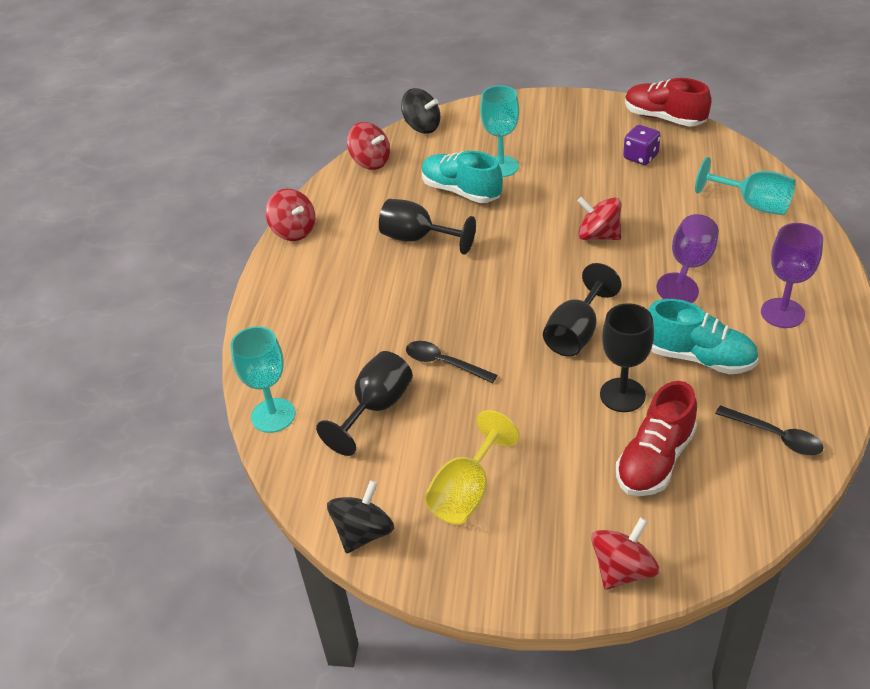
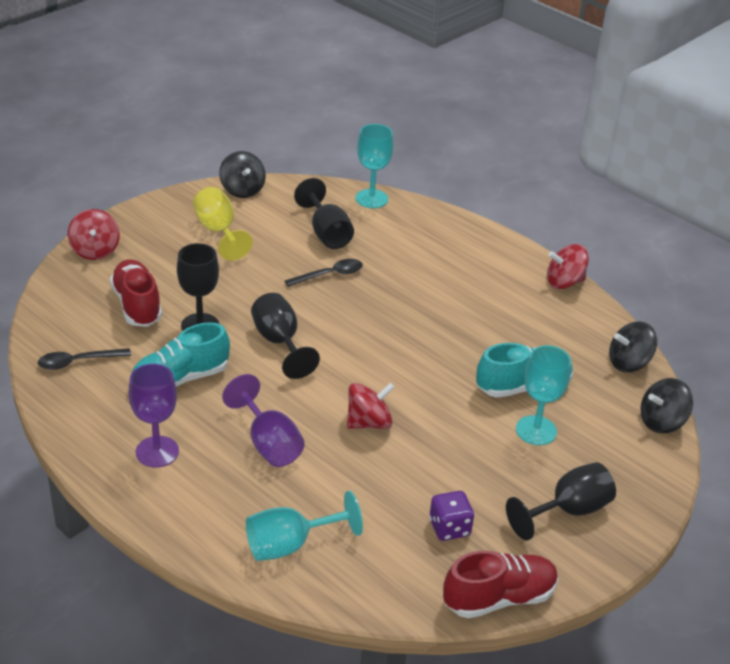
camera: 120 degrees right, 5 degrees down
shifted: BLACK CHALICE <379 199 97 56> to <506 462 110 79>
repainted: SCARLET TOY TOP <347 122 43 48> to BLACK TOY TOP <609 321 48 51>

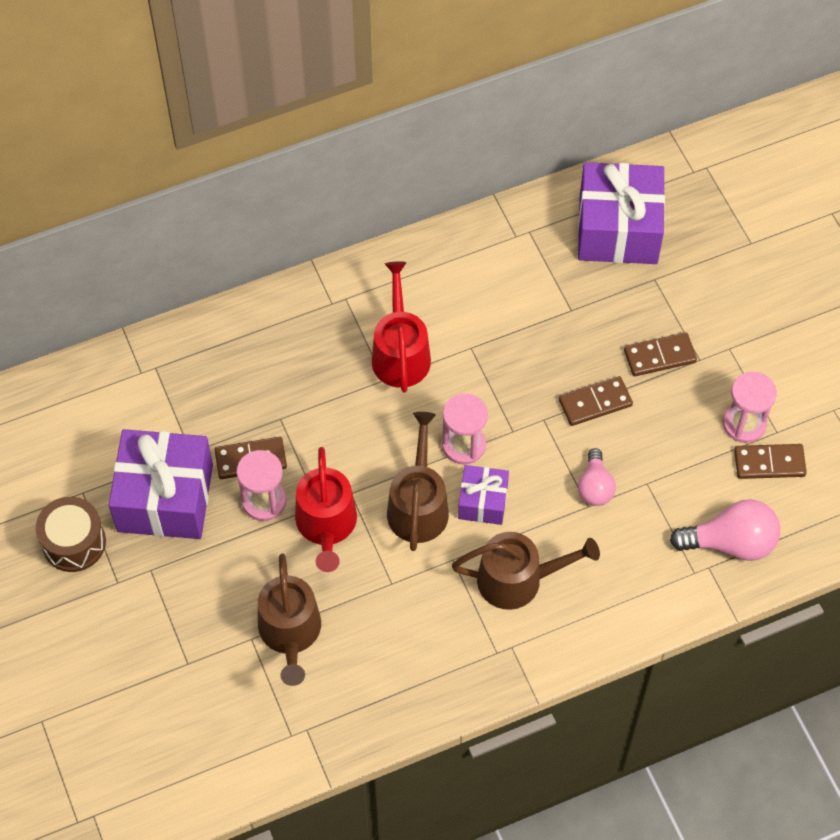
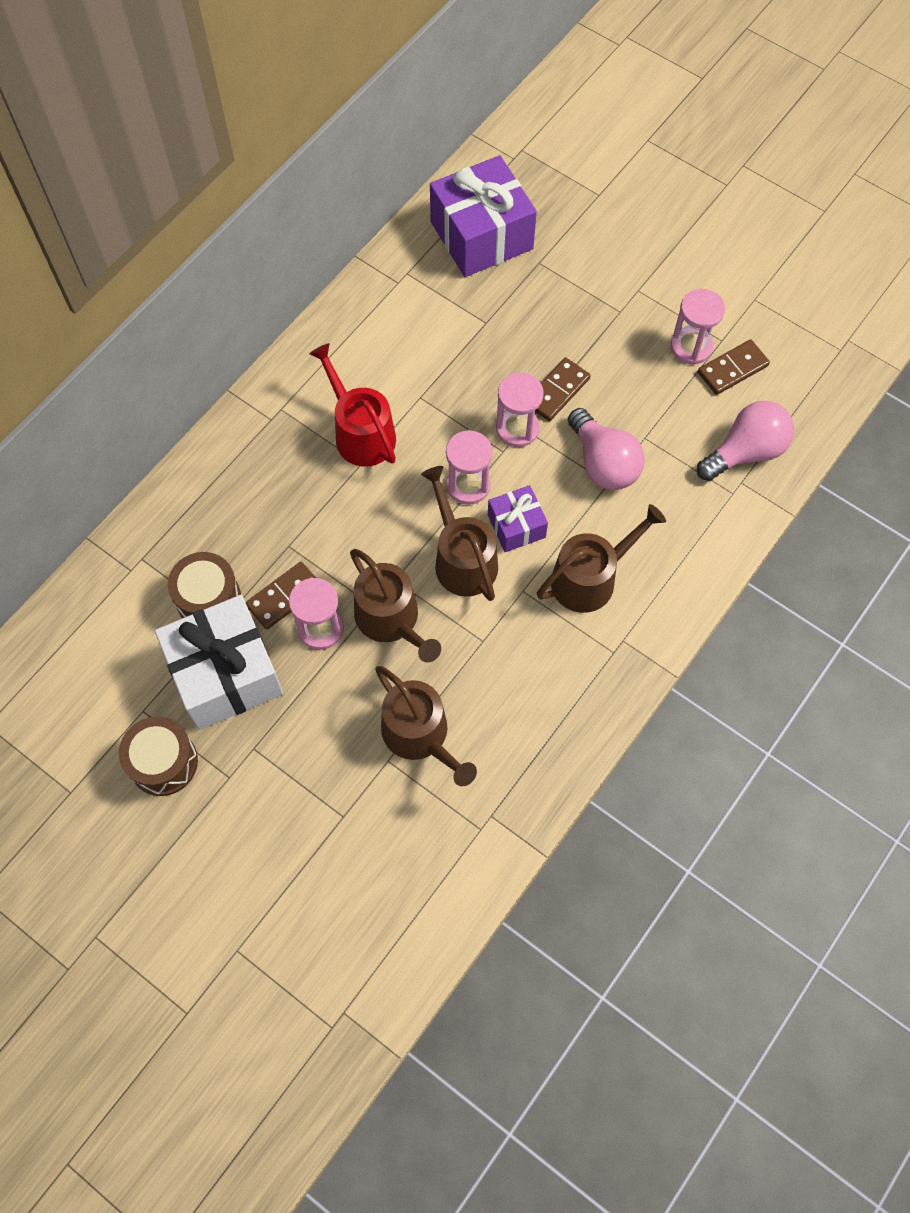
camera: 30 degrees left, 5 degrees up
gone: BROWN DOMINO PIECE <624 332 73 44>
new: ROSE-PINK SAND TIMER <496 373 47 74>; BROWN SNARE DRUM <168 552 73 66>
repainted: ROYAL PURPLE GIFT <109 429 104 110> to PURE WHITE GIFT <155 595 128 135>; SCARLET SPRINKLING CAN <295 447 62 125> to BROWN SPRINKLING CAN <350 549 91 114>
scaled: ROSE-PINK LIGHT BULB <578 448 38 58> = <568 408 77 82> x1.58

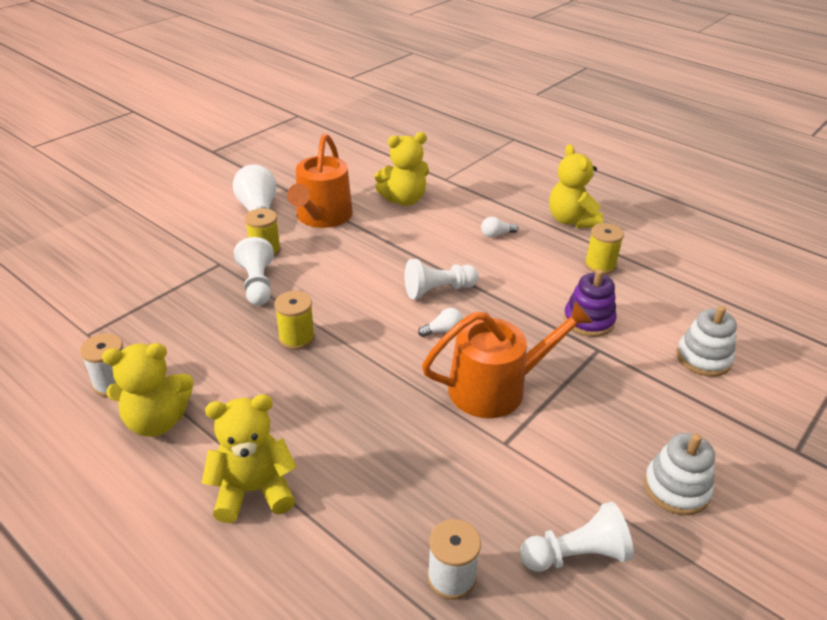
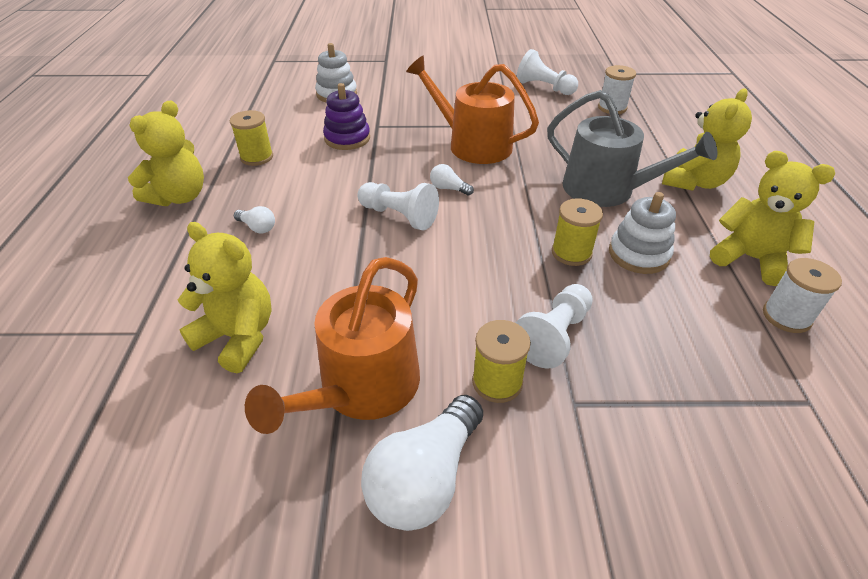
camera: 130 degrees left, 5 degrees up
new: GREY SPRINKLING CAN <547 90 170 117>
shifted: PURE WHITE STACKING RINGS <644 433 71 82> to <609 192 67 82>
rotated: BRIGHT ORANGE SPRINKLING CAN <287 134 66 94> = <245 257 175 177> 150 degrees clockwise; YELLOW STUFFED BEAR <202 394 95 129> = <662 88 90 103> 90 degrees counterclockwise

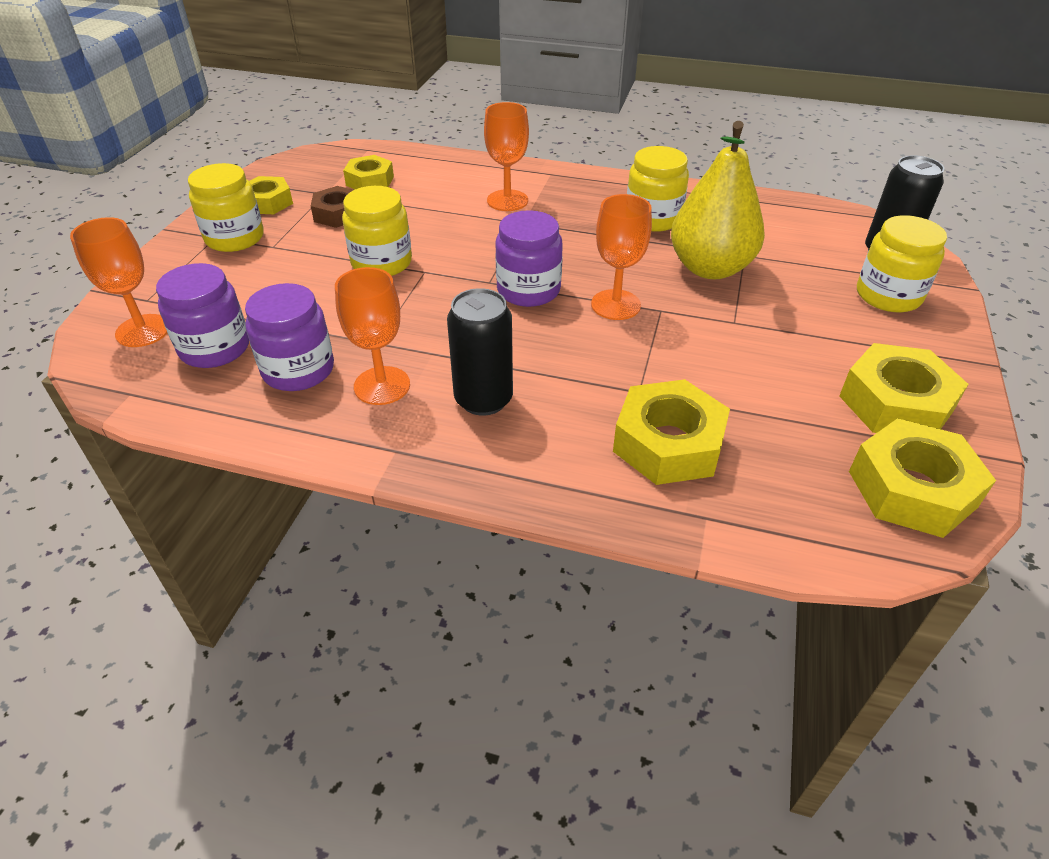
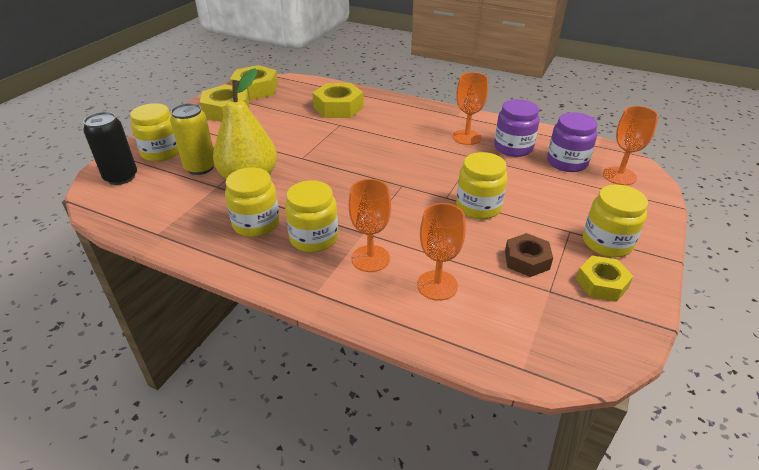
camera: 170 degrees left, 5 degrees down
gone: YELLOW HEX NUT <343 155 51 34>; ROYAL PURPLE JAM JAR <495 210 68 97>; BLACK SODA CAN <447 288 66 128>
new: YELLOW SODA CAN <170 103 44 72>; YELLOW JAM JAR <285 180 53 72>
shifted: BRIGHT ORANGE CHALICE <591 194 61 126> to <417 203 49 98>

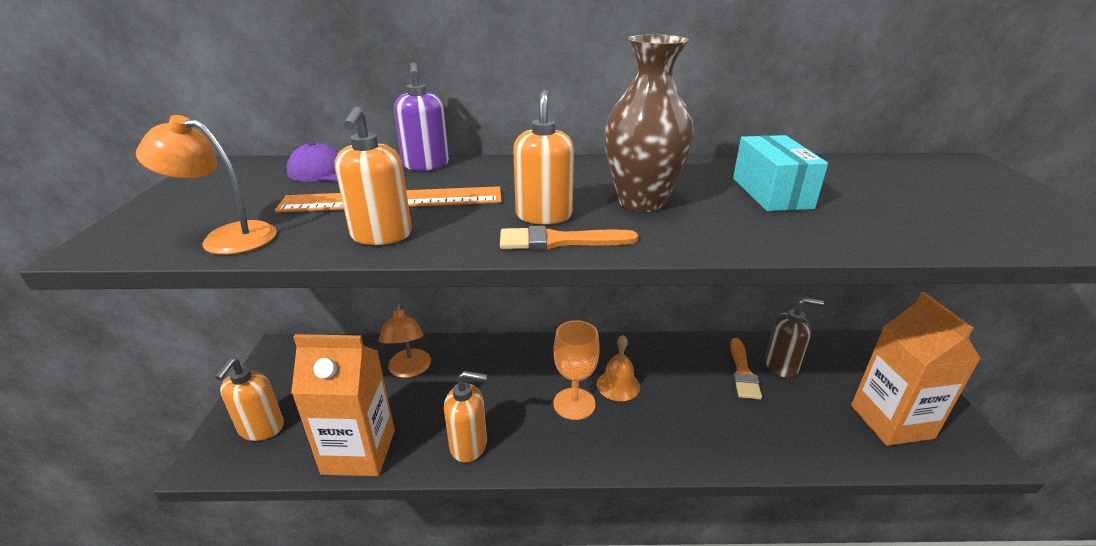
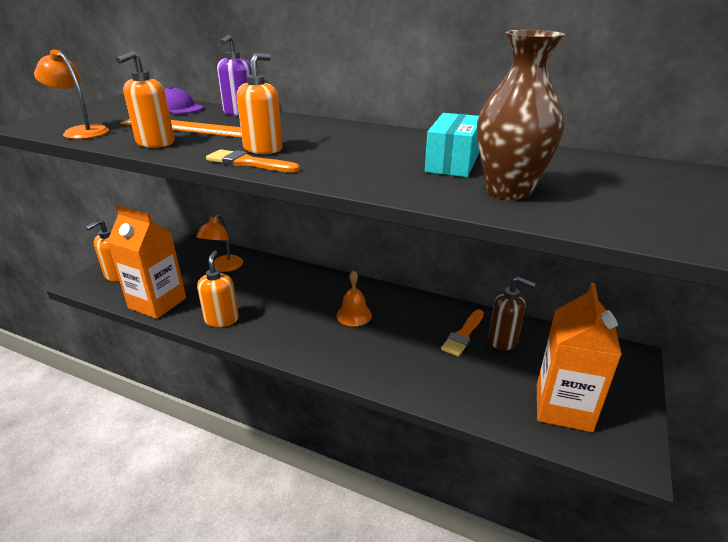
camera: 25 degrees right, 0 degrees up
gone: BRIGHT ORANGE CHALICE <553 320 47 100>
shifted: BROWN FLOWER VASE <604 34 90 178> to <477 30 88 170>
rotated: BRIGHT ORANGE SOAP DISPENSER <444 371 43 92> = <197 251 42 76> 120 degrees counterclockwise

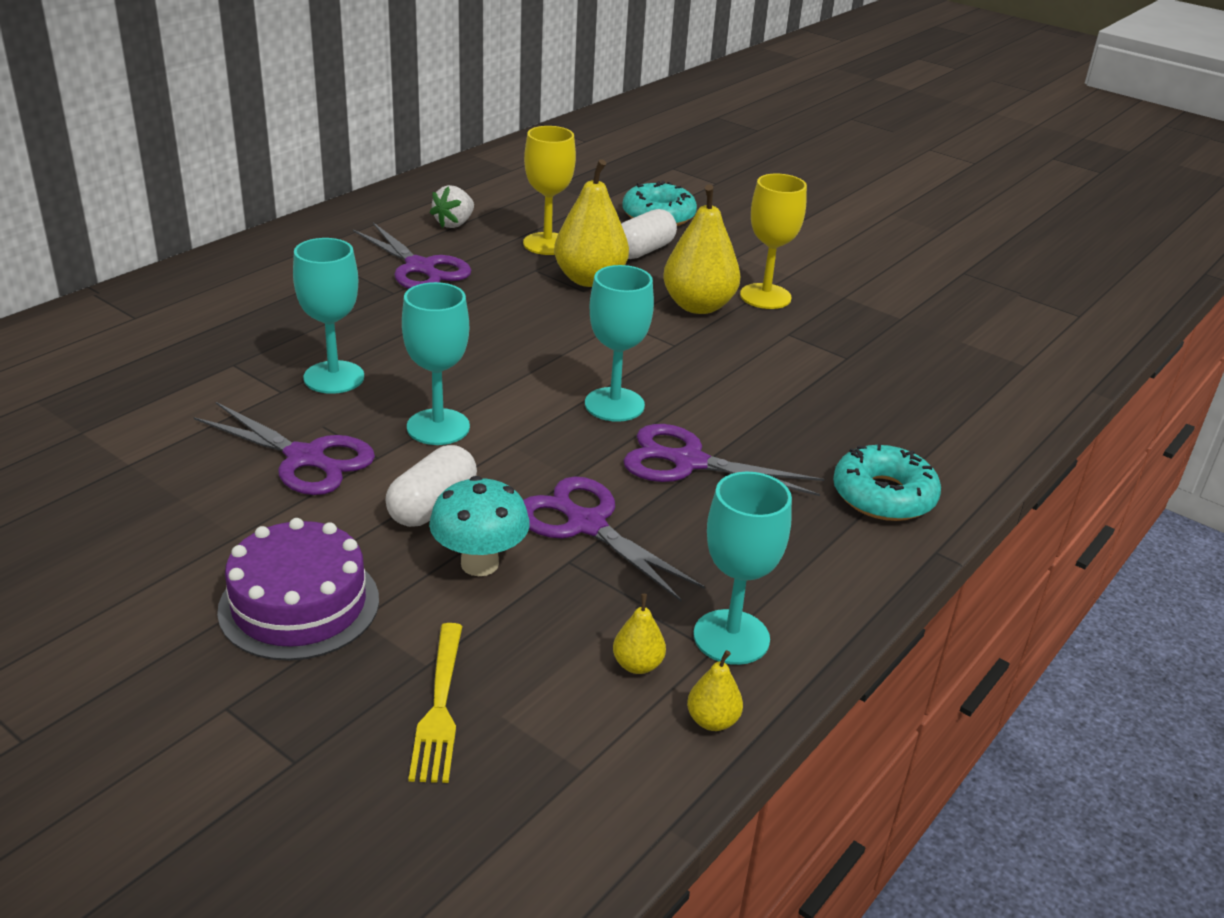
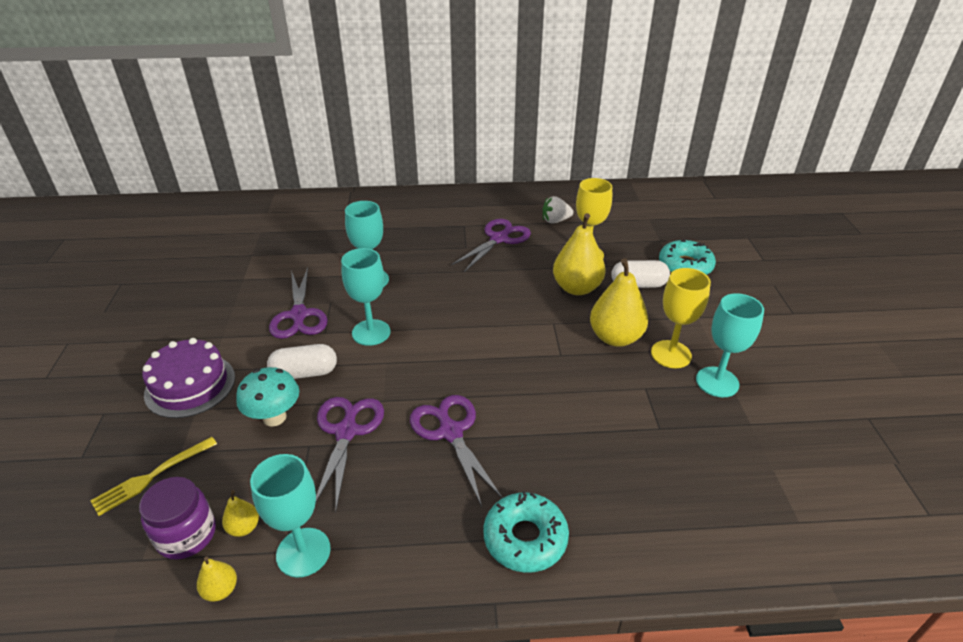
camera: 50 degrees right, 5 degrees up
new: ROYAL PURPLE JAM JAR <139 477 77 83>
shifted: AQUA CHALICE <585 265 69 157> to <696 293 68 104>
rotated: ROYAL PURPLE PAIR OF SCISSORS <353 223 118 66> = <451 219 80 53> 150 degrees counterclockwise

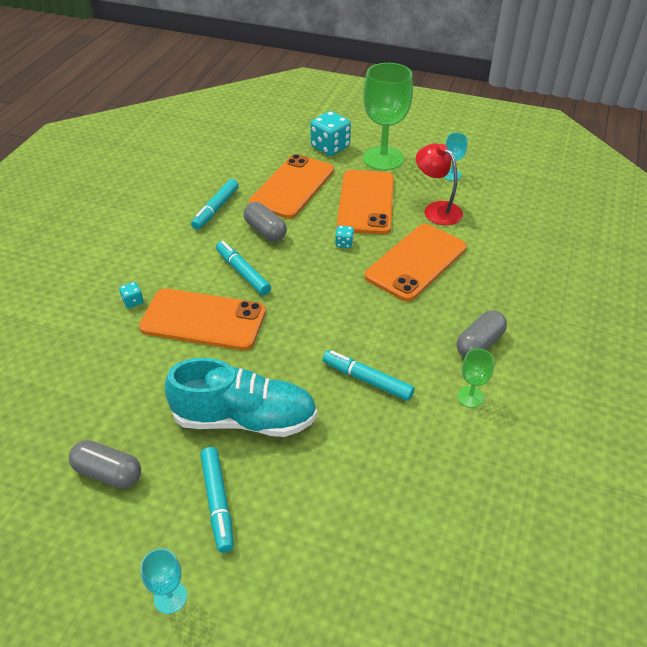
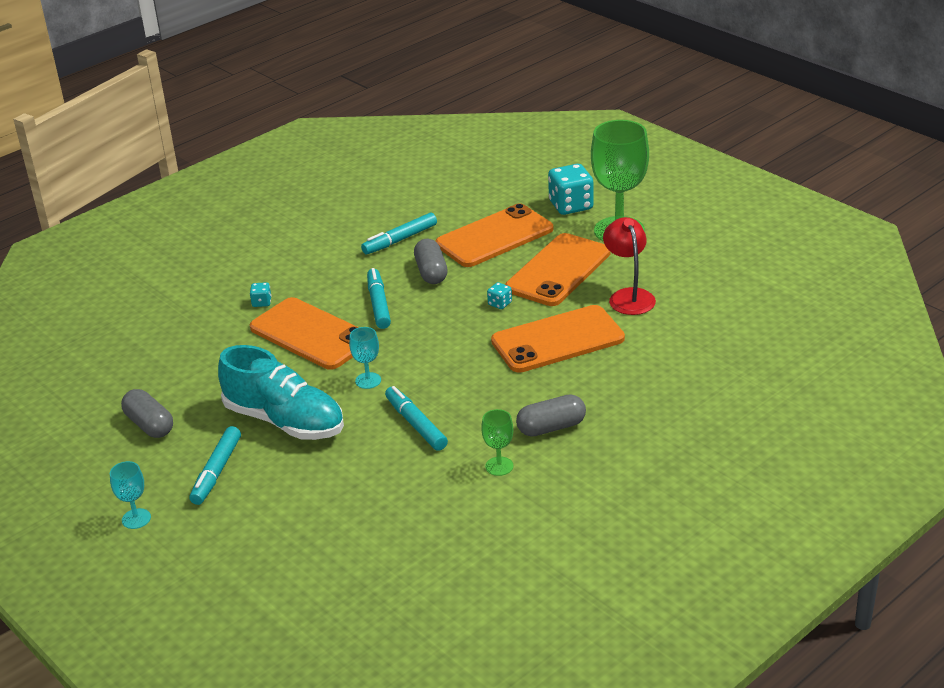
camera: 30 degrees right, 10 degrees down
shifted: AQUA CHALICE <444 133 24 48> to <349 327 32 62>

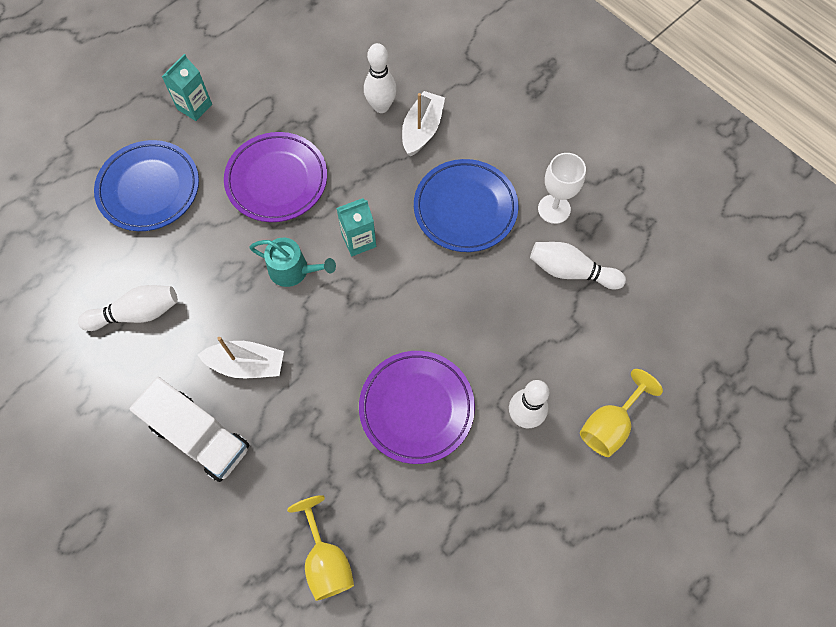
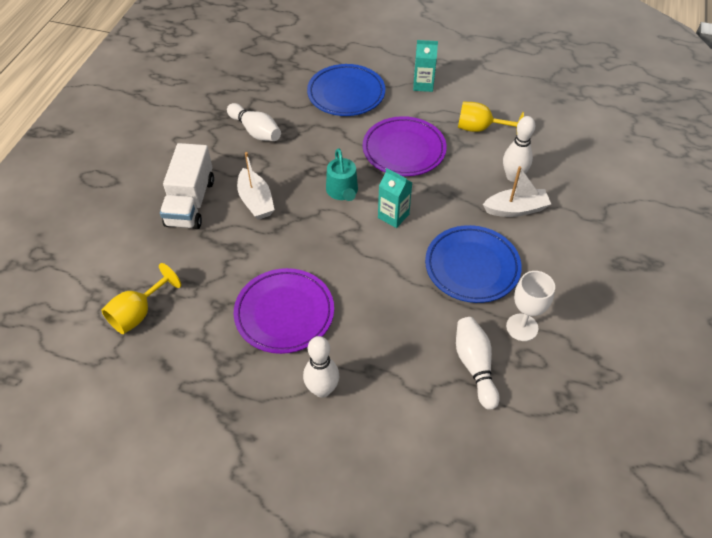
camera: 60 degrees right, 15 degrees down
shifted: YELLOW CHALICE <580 369 83 88> to <458 102 66 30>

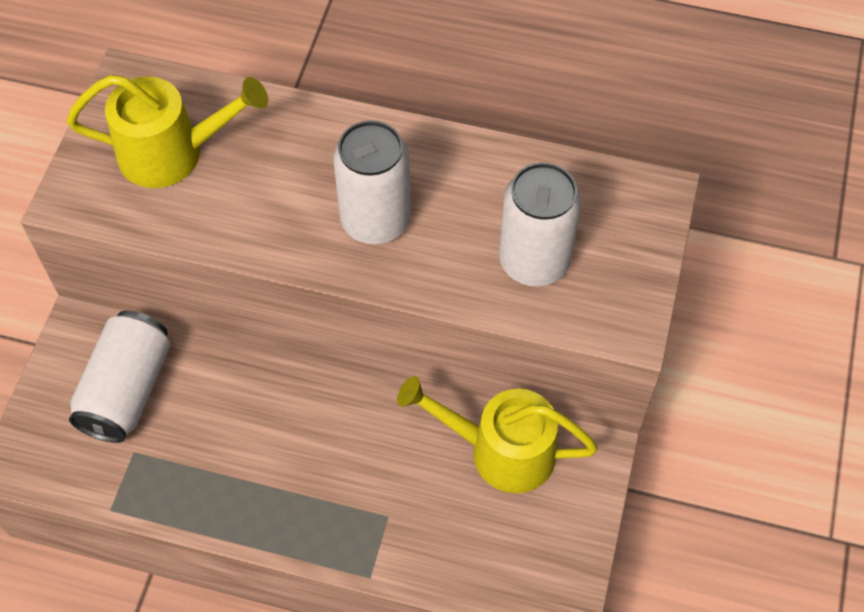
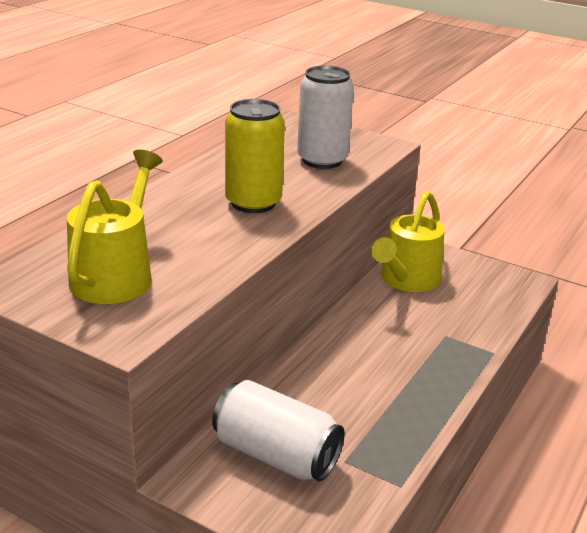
camera: 75 degrees left, 30 degrees down
repainted: PURE WHITE SODA CAN <333 120 78 124> to YELLOW SODA CAN <225 99 60 114>

